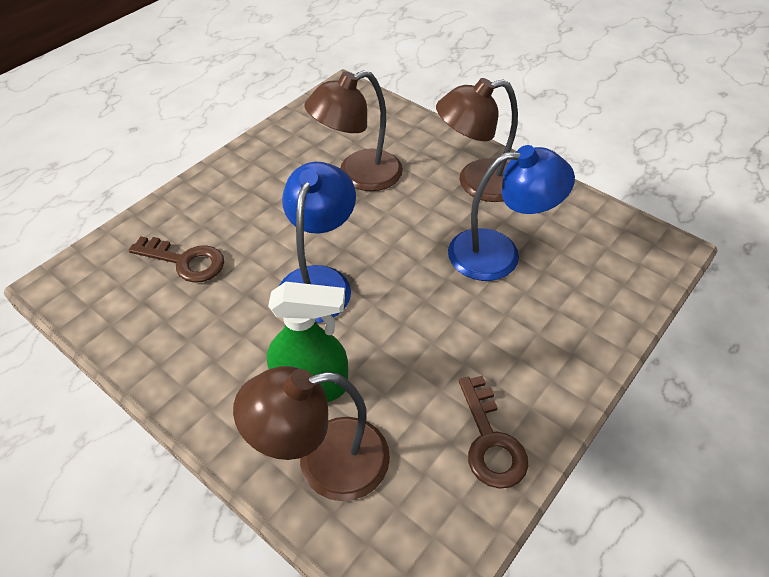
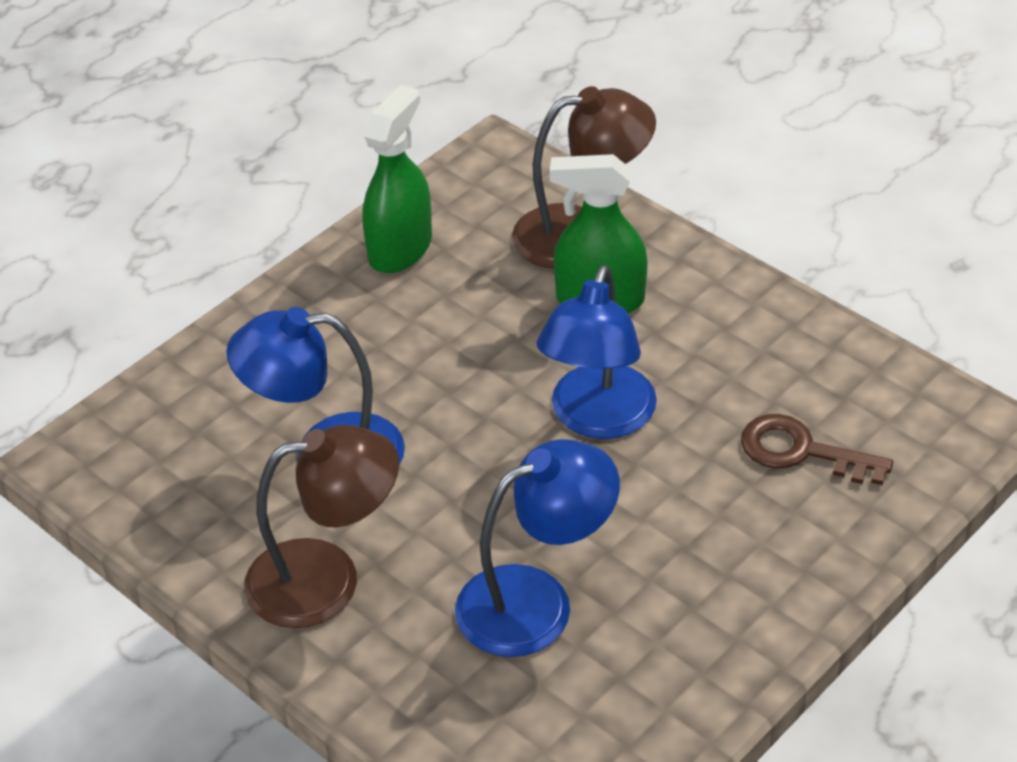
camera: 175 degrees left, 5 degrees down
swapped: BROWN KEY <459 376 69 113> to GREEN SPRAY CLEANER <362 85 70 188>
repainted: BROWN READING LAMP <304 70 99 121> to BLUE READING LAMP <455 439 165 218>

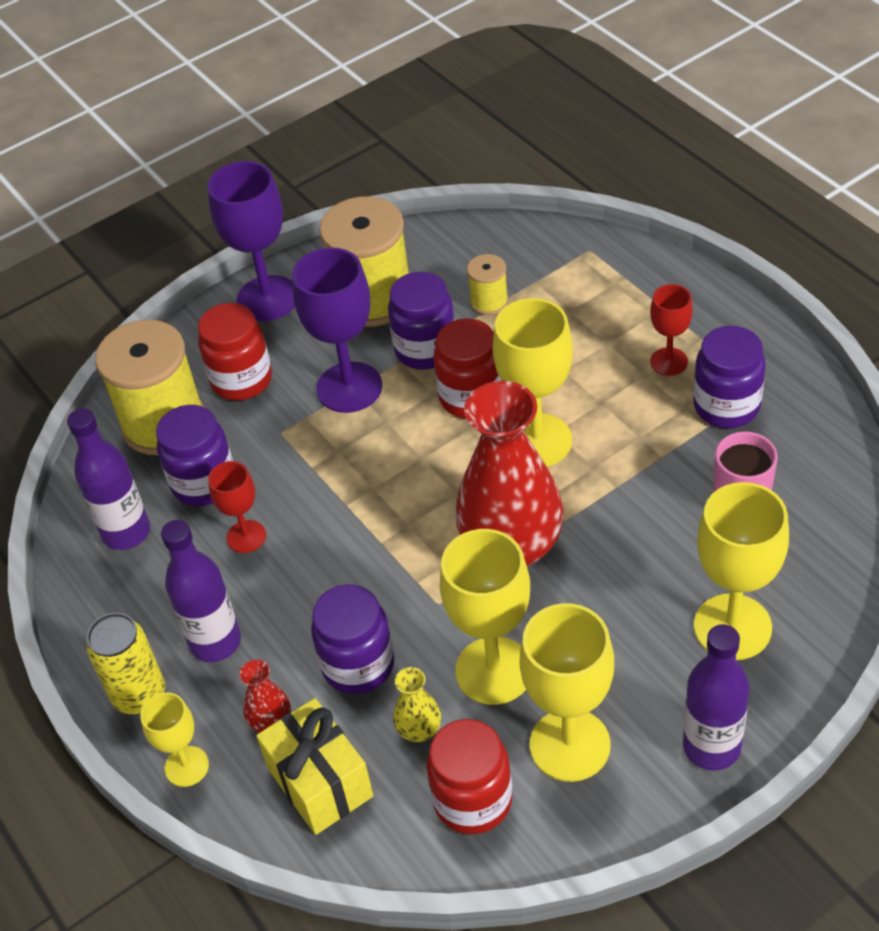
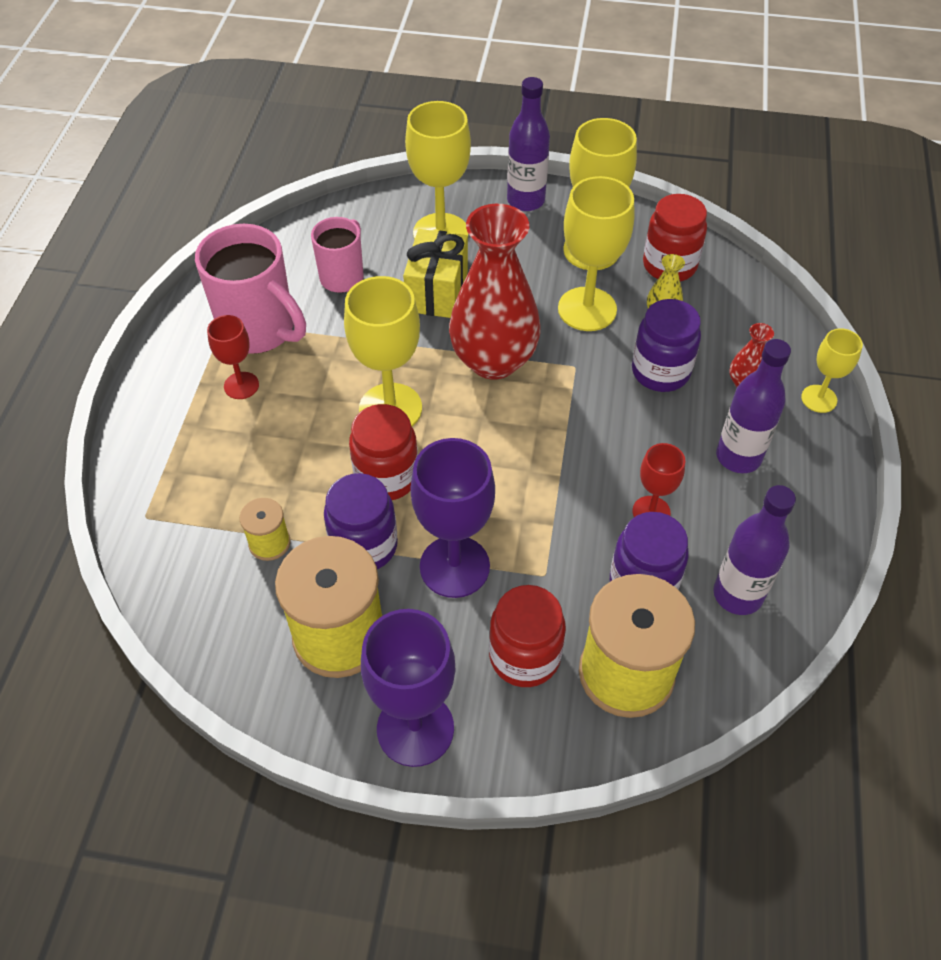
camera: 140 degrees left, 5 degrees up
gone: YELLOW SODA CAN <86 613 79 101>
shifted: YELLOW GIFT <256 698 118 137> to <403 229 65 89>
swapped: ROYAL PURPLE JAM JAR <693 326 73 102> to ROSE-PINK TEA MUG <195 224 111 130>

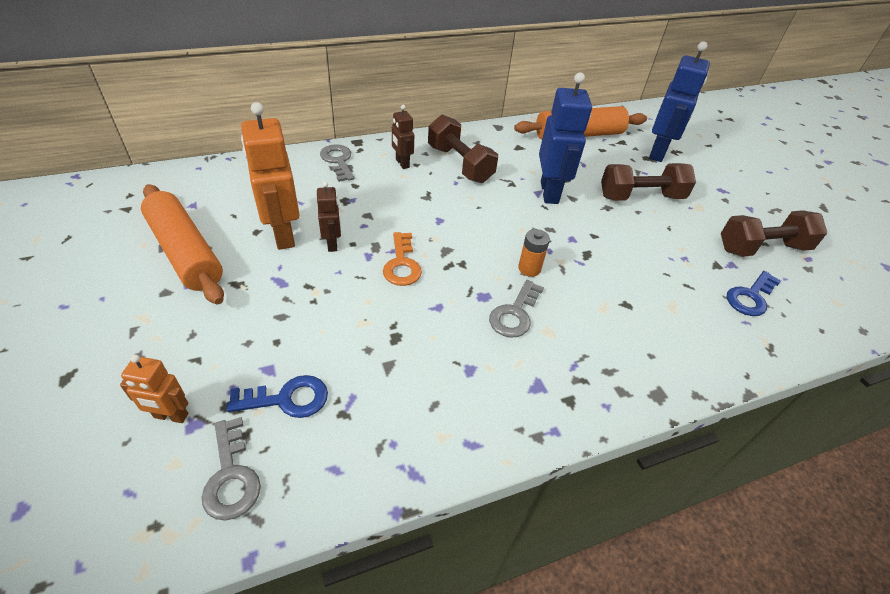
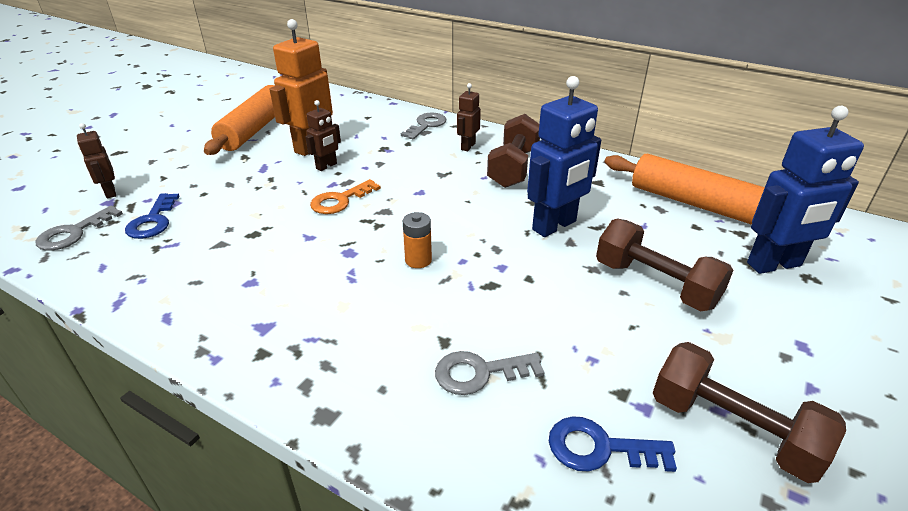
camera: 55 degrees right, 10 degrees down
shifted: GREY KEY <489 280 55 57> to <435 351 110 44>
repainted: BRIGHT ORANGE ROBOT FIGURE <120 354 68 69> to BROWN ROBOT FIGURE <77 123 39 75>
rotated: BLUE KEY <226 375 102 43> = <125 193 55 46> 45 degrees clockwise

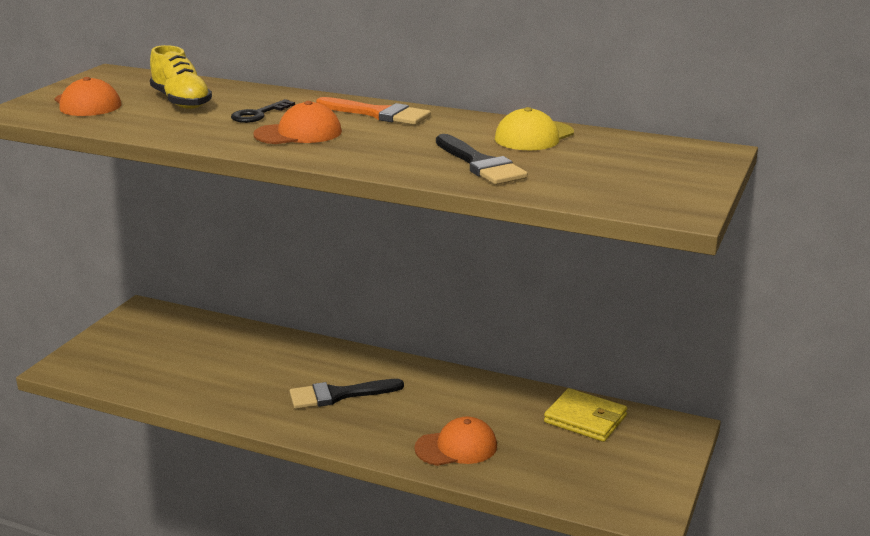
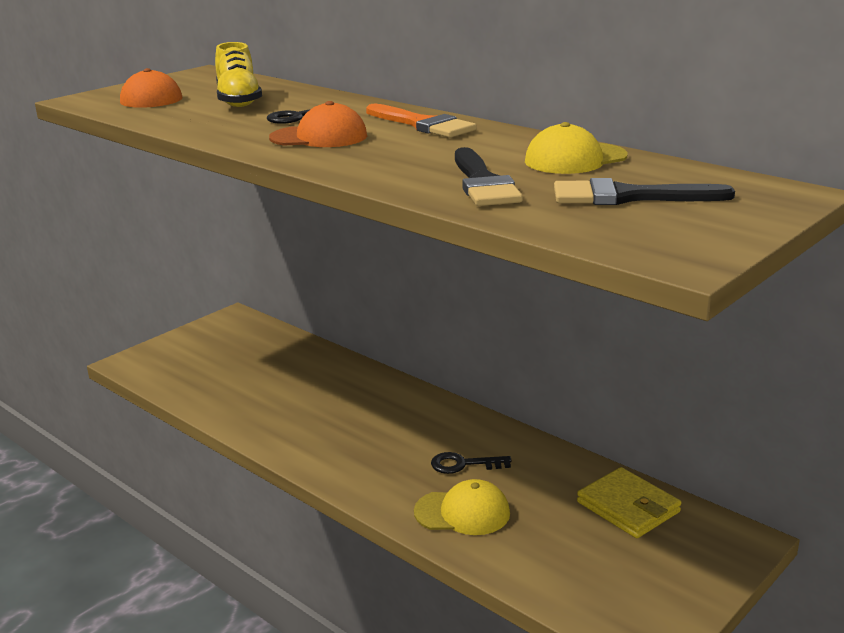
camera: 20 degrees right, 0 degrees up
new: BLACK KEY <431 452 80 22>
shifted: BLACK PAINTBRUSH <290 379 114 30> to <554 178 181 27>
repainted: BRIGHT ORANGE BASEBALL CAP <414 416 83 50> to YELLOW BASEBALL CAP <414 479 96 56>

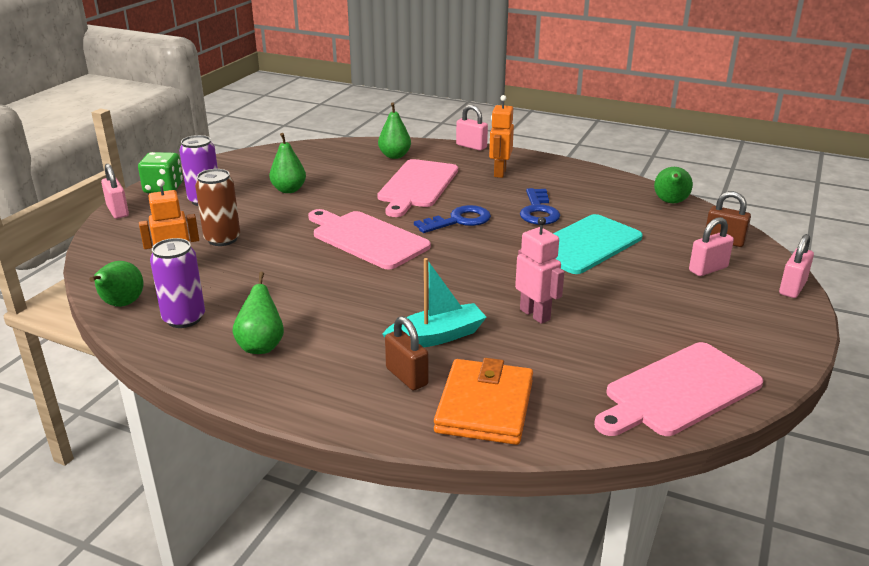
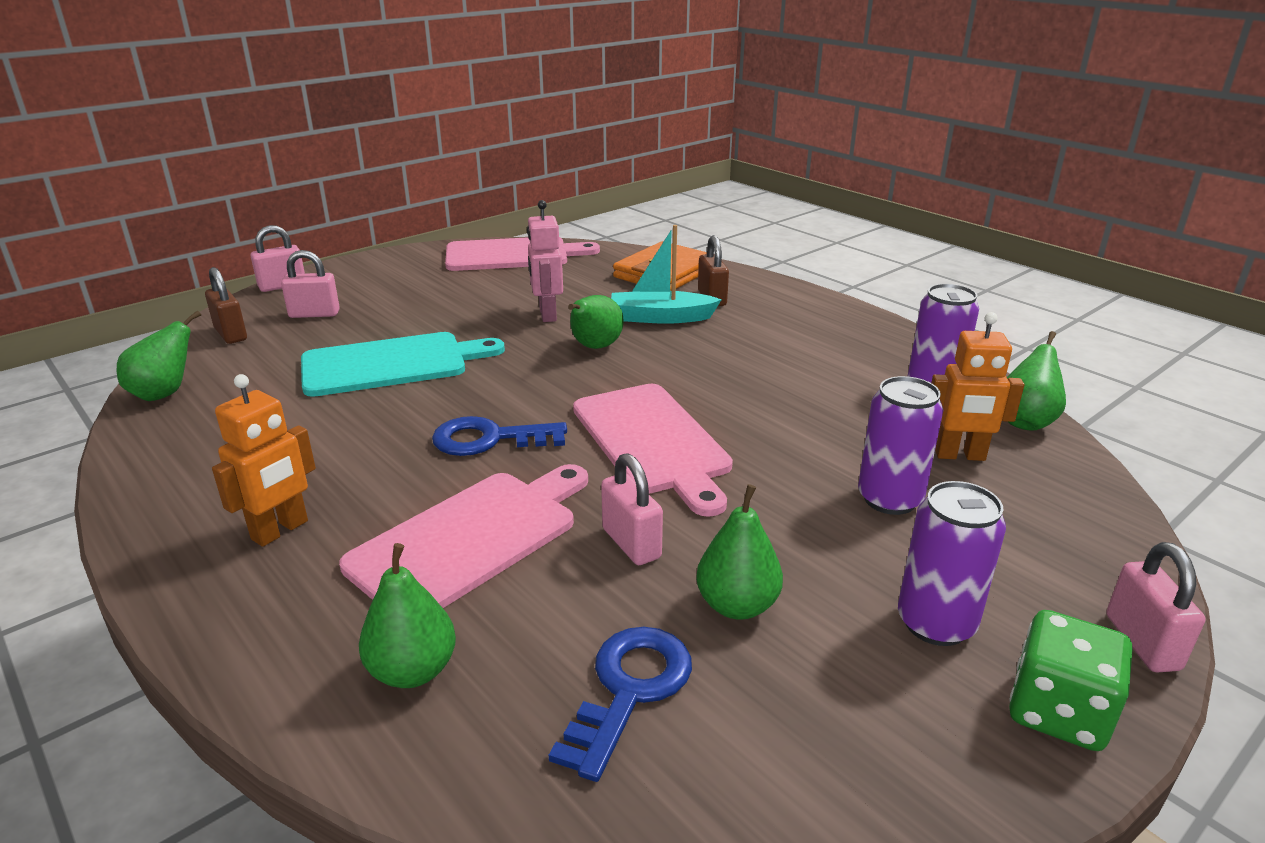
camera: 155 degrees left, 0 degrees up
shifted: ROSE-PINK LOCK <456 105 32 46> to <601 453 62 112>; BLUE KEY <520 188 40 37> to <549 627 143 155>; GREEN PEAR <232 272 52 82> to <568 295 56 54>
repainted: BROWN SODA CAN <195 169 45 77> to ROYAL PURPLE SODA CAN <858 376 85 139>

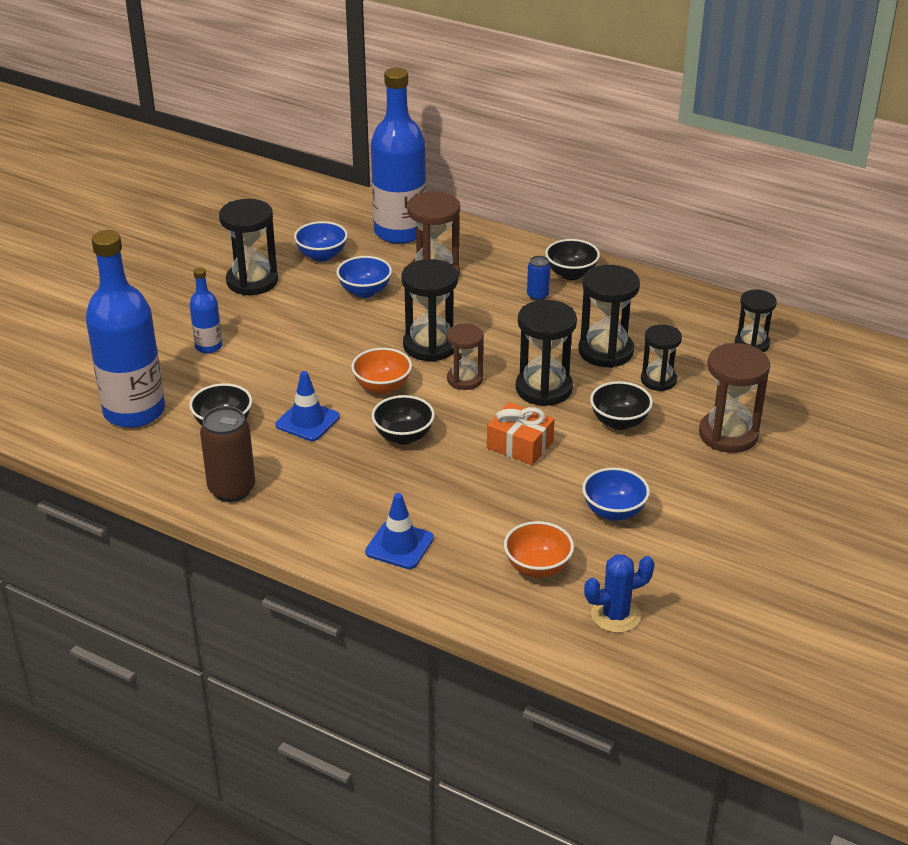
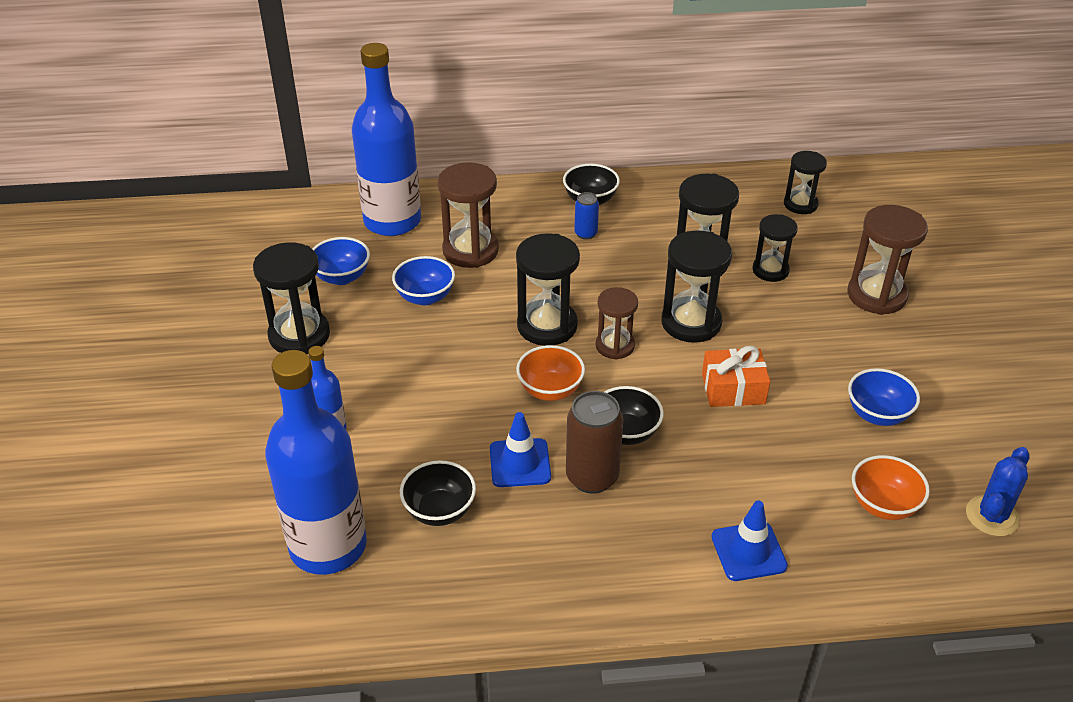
camera: 35 degrees left, 5 degrees up
gone: BLACK BOWL <590 381 63 49>
shifted: BROWN SODA CAN <200 406 55 96> to <566 391 57 103>

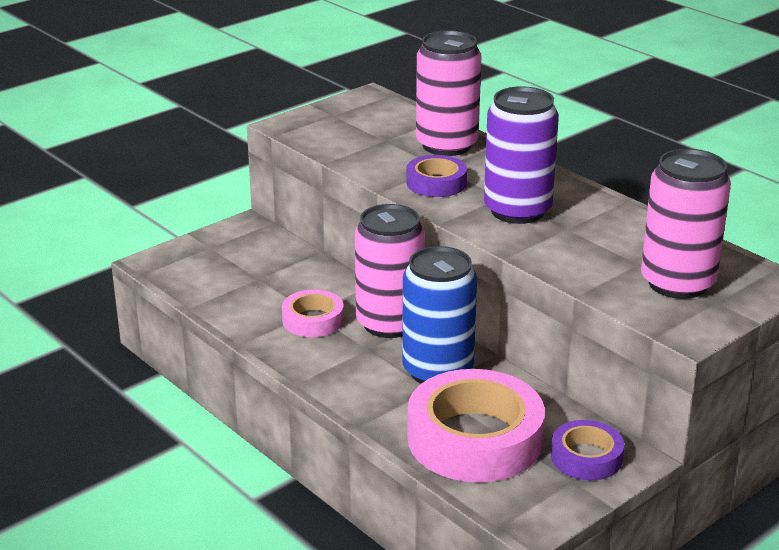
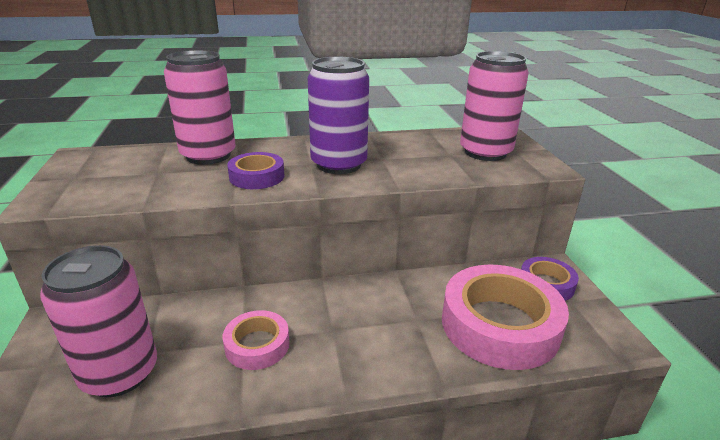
camera: 60 degrees left, 0 degrees up
gone: BLUE SODA CAN <402 246 75 138>
shifted: ROSE-PINK SODA CAN <355 204 70 134> to <40 245 117 152>

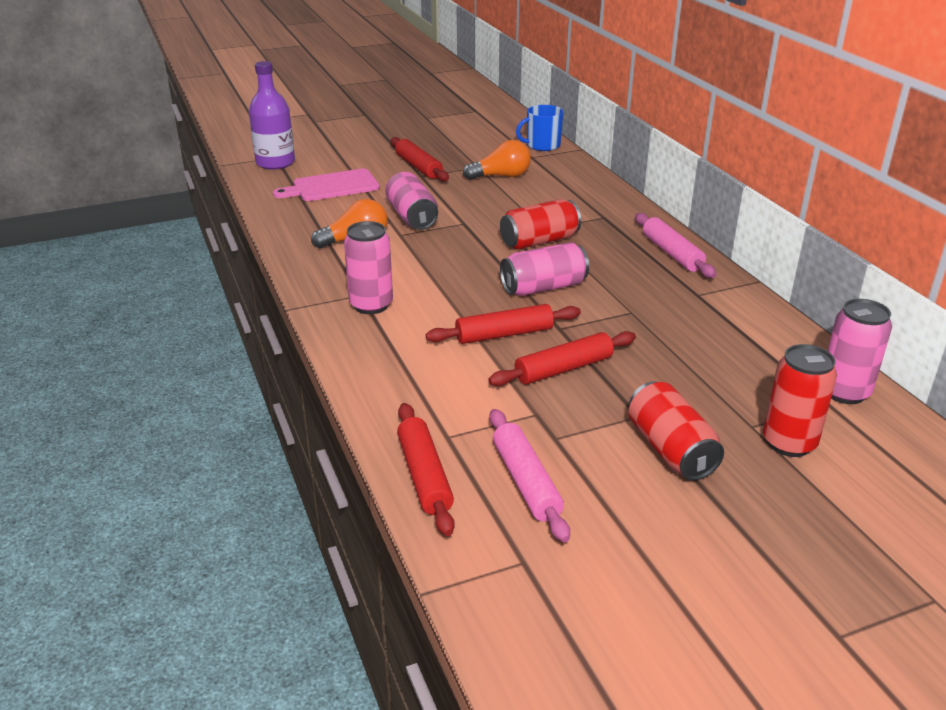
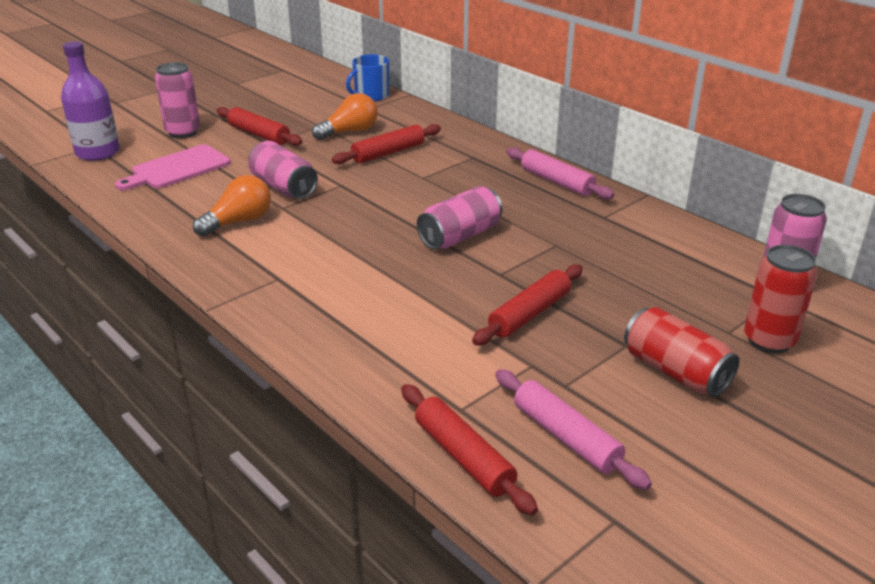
camera: 20 degrees left, 0 degrees up
gone: SCARLET SODA CAN <500 199 81 51>
shifted: ROSE-PINK SODA CAN <344 221 49 93> to <155 62 45 76>; SCARLET DOUGH ROLLER <426 304 155 40> to <332 124 109 40>

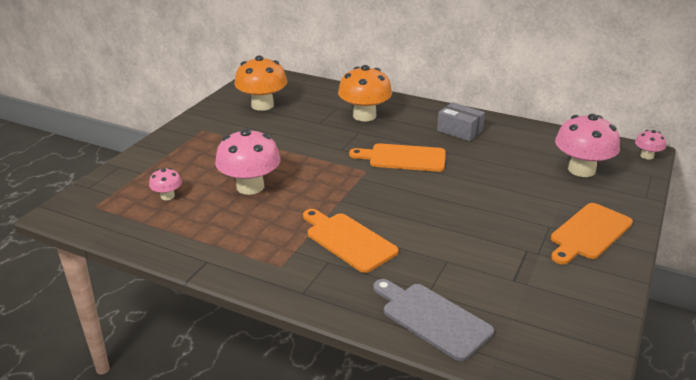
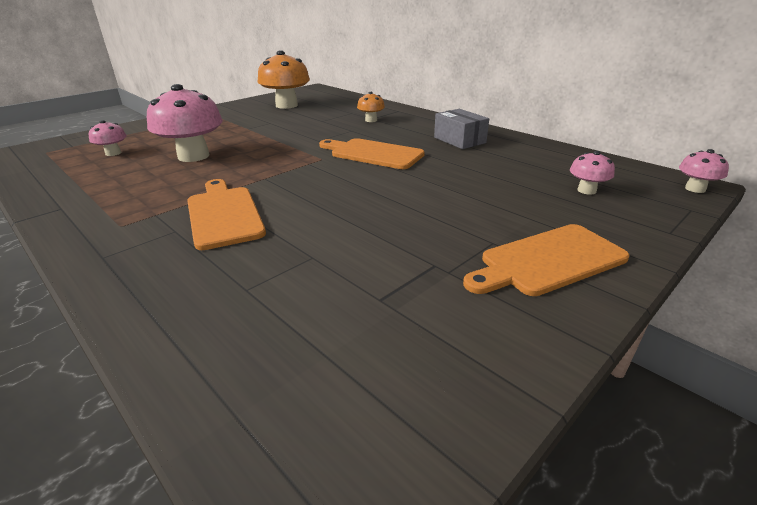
camera: 20 degrees right, 0 degrees up
gone: GREY BREAD BOARD <373 279 121 82>
scaled: BRIGHT ORANGE MUSHROOM <338 65 54 57> = <357 92 28 30> x0.49; ROSE-PINK MUSHROOM <555 114 65 63> = <570 151 45 44> x0.49

